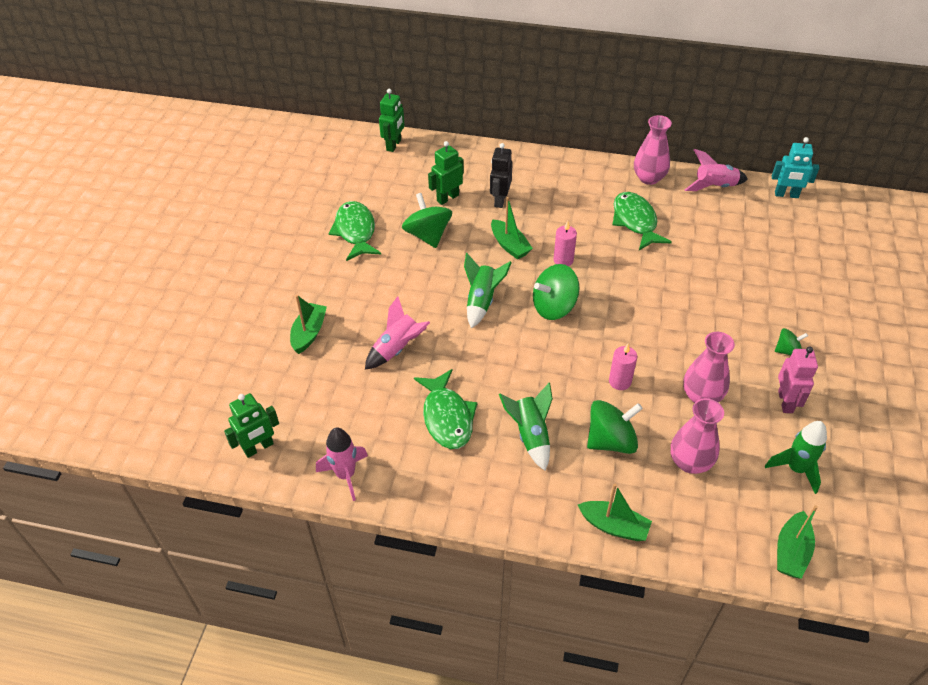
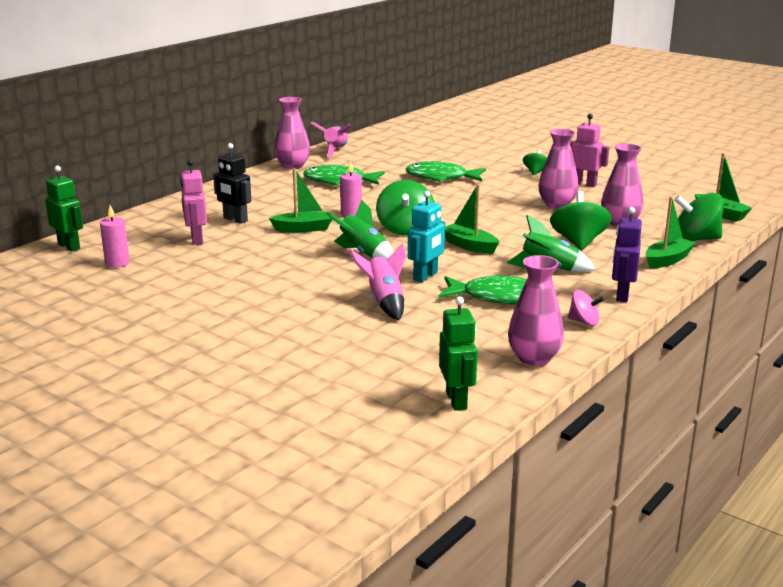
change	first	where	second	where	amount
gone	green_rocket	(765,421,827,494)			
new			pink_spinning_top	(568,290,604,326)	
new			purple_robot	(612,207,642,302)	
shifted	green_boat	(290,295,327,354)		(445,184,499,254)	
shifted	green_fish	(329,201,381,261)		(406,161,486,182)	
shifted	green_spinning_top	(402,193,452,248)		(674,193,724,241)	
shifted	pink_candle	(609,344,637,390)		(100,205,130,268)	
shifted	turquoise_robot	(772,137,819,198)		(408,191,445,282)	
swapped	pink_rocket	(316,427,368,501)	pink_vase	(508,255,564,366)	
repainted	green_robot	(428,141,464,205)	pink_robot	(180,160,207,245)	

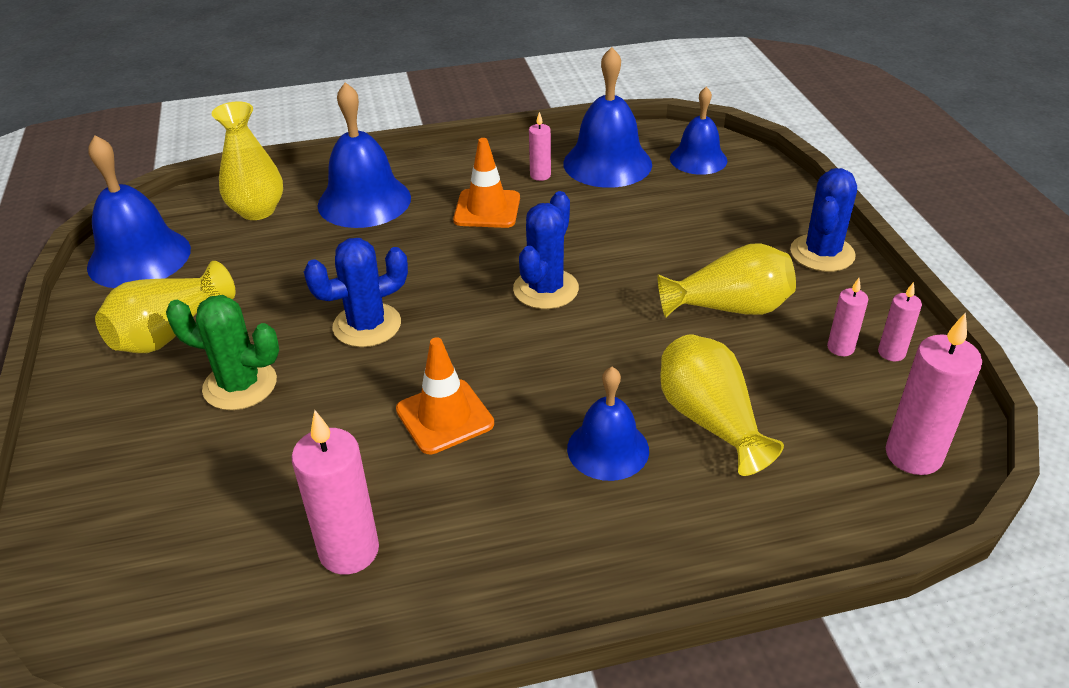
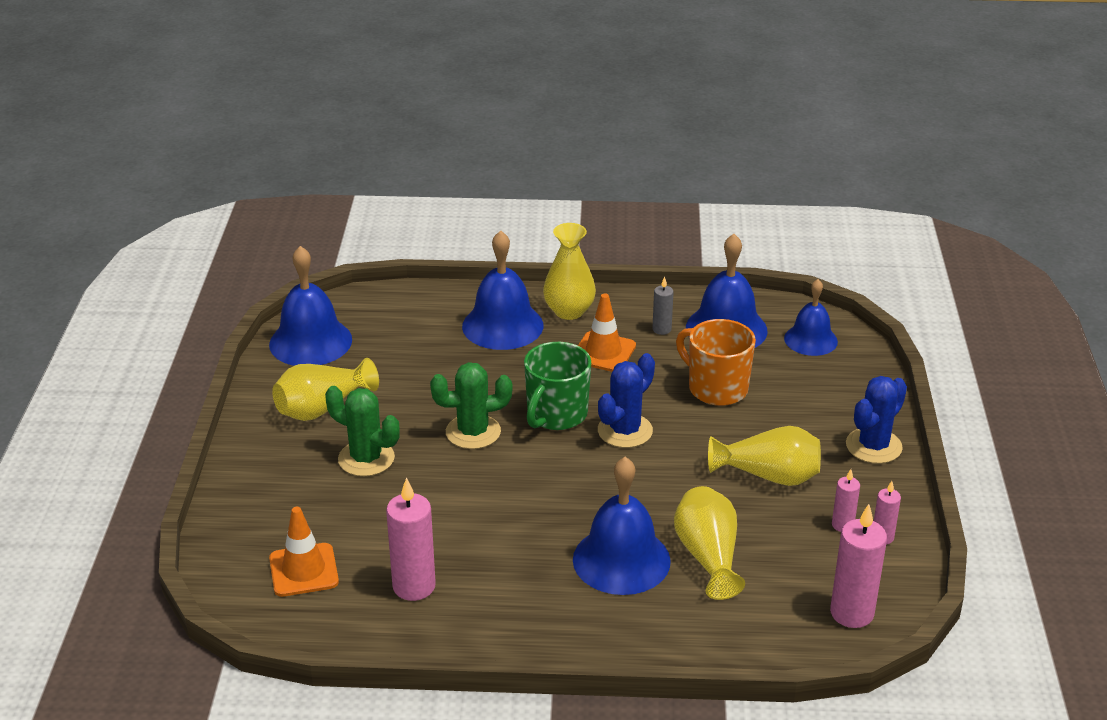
change	first	where	second	where	amount
new			green_mug	(524,342,591,430)	
new			orange_mug	(676,319,756,406)	
shifted	yellow_vase	(211,101,283,220)		(543,223,596,320)	
shifted	orange_traffic_cone	(396,337,494,454)		(269,507,339,597)	
repainted	blue_cactus	(304,238,408,347)	green_cactus	(430,362,512,449)	
repainted	pink_candle	(529,112,551,181)	grey_candle	(652,276,674,335)	
scaled	blue_bell	(567,367,649,481)		(573,457,671,595)	x1.55

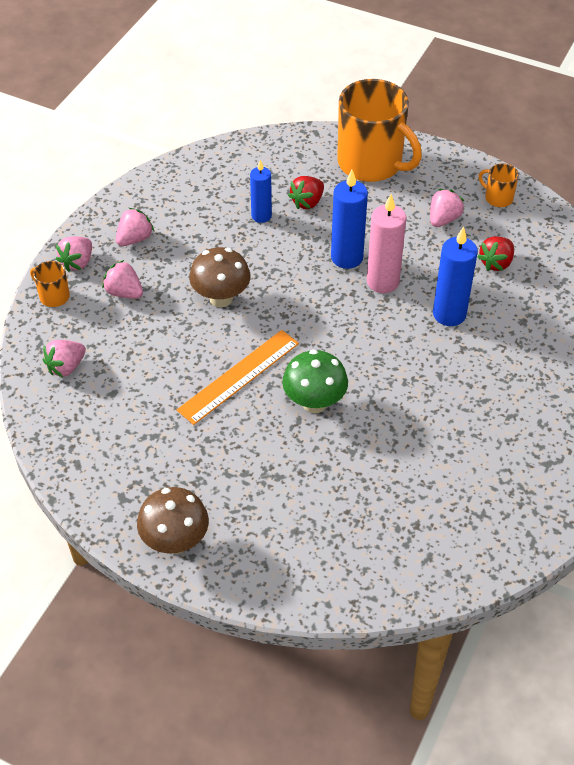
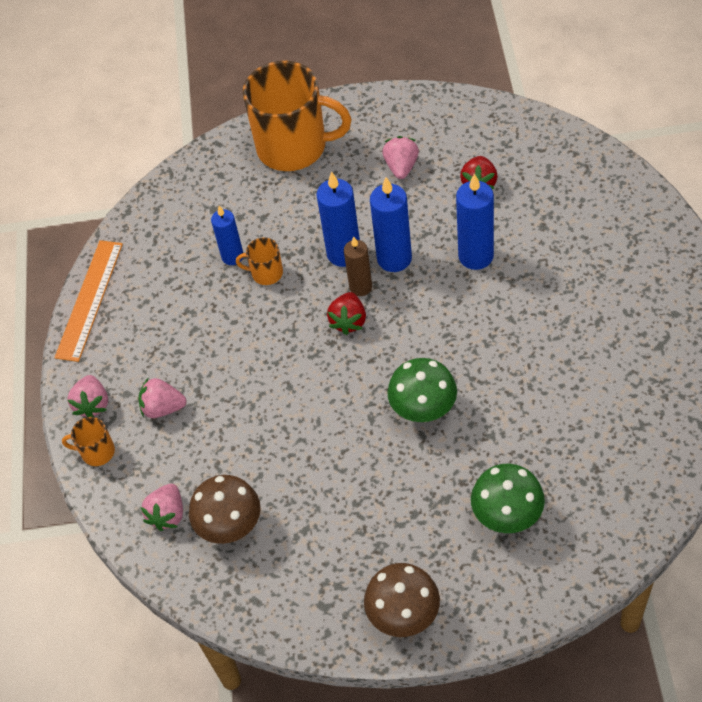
change	first	where	second	where	amount
gone	pink_strawberry	(116,208,154,246)			
new			brown_candle	(344,236,372,296)	
new			green_mushroom	(471,464,545,533)	
shifted	orange_ruler	(177,330,299,425)		(55,240,123,362)	
shifted	brown_mushroom	(189,247,251,307)		(189,475,261,544)	
shifted	red_strawberry	(288,176,324,209)		(327,292,366,335)	
shifted	orange_mug	(479,163,519,207)		(236,237,283,285)	
repainted	pink_candle	(367,194,406,293)	blue_candle	(370,177,412,272)	

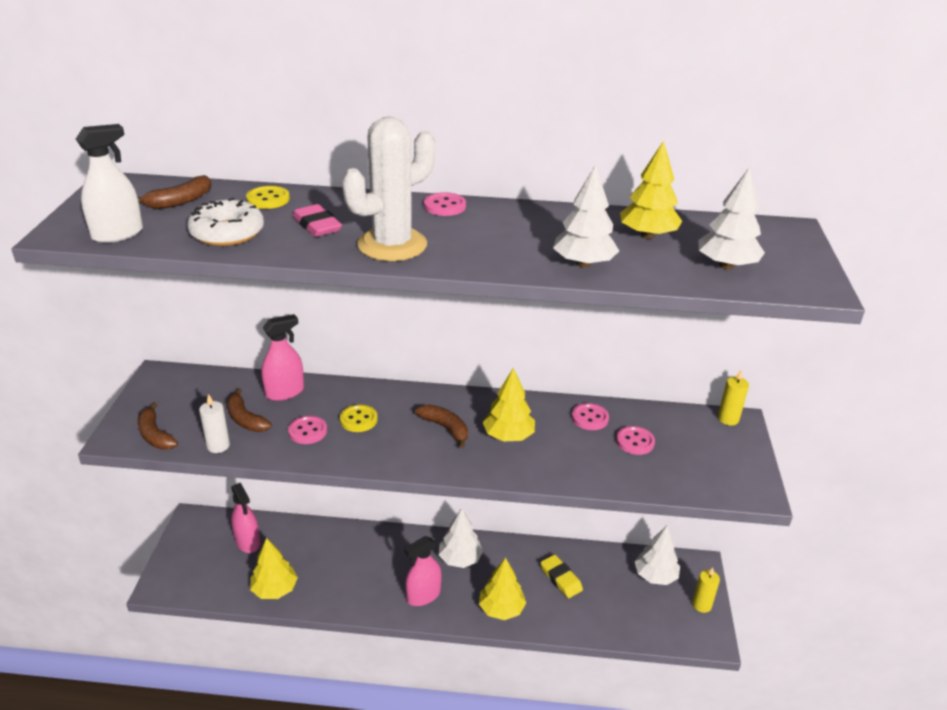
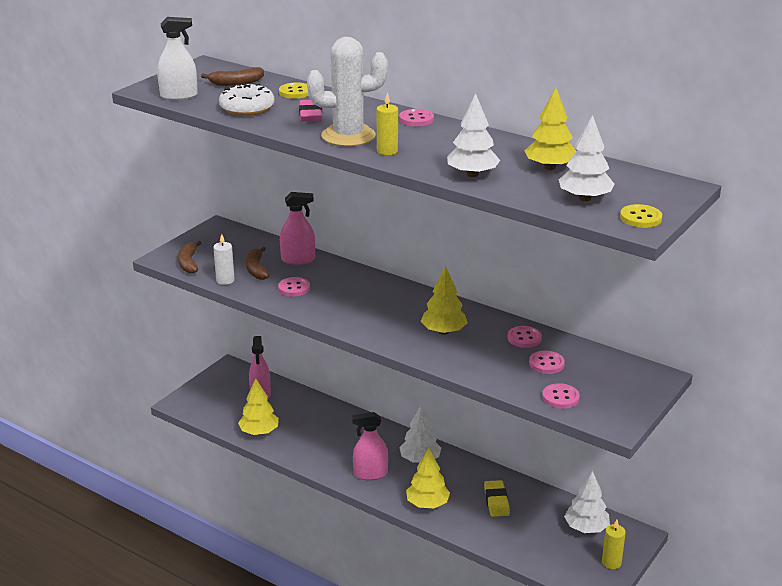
change	first	where	second	where	amount
gone	brown_banana	(415,404,468,448)			
new			pink_button	(542,383,580,409)	
shifted	yellow_button	(340,404,378,432)		(620,204,662,228)	
shifted	yellow_candle	(718,369,749,426)		(377,92,398,155)	

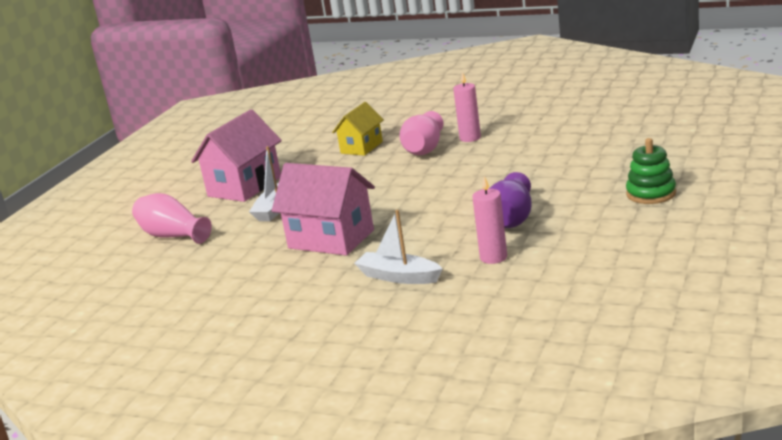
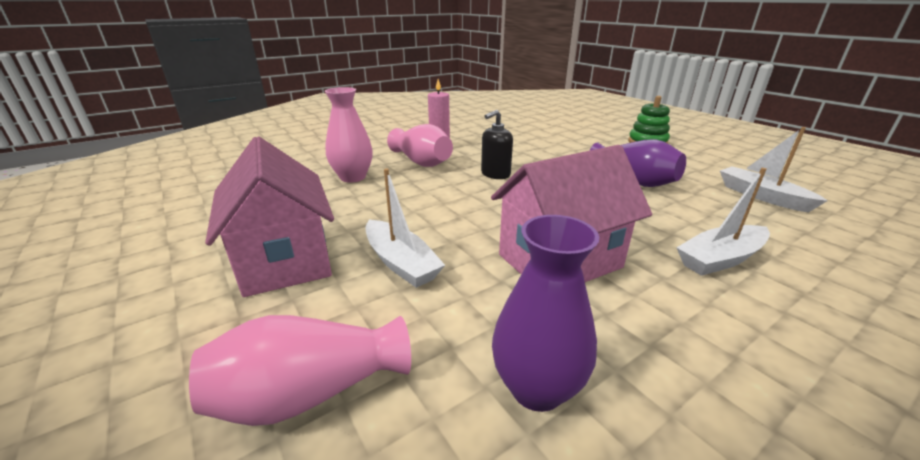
change	first	where	second	where	amount
gone	pink_candle	(472,176,507,264)			
new			black_soap_dispenser	(481,110,513,179)	
new			purple_vase	(492,215,599,412)	
new			white_boat	(720,127,828,213)	
swapped	yellow_house	(332,102,384,156)	pink_vase	(325,87,373,183)	

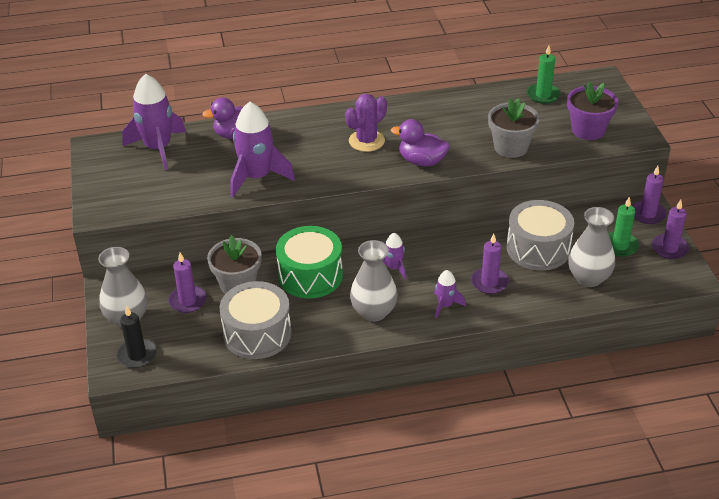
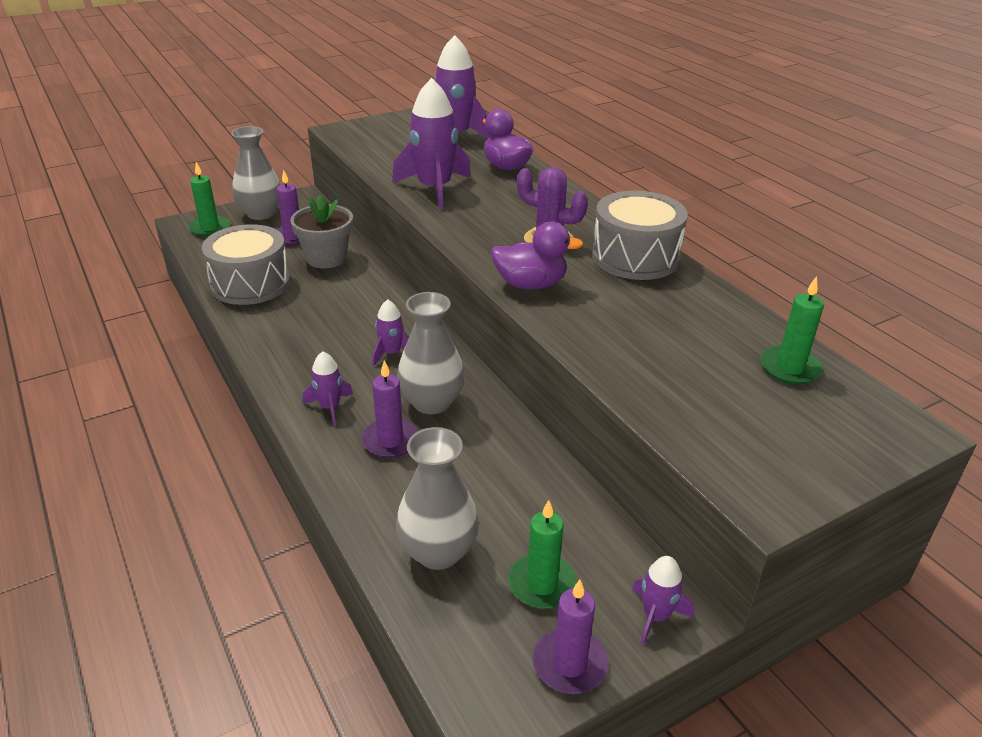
change	first	where	second	where	amount
gone	green_drum	(276,226,343,298)			
gone	grey_flower_pot	(488,98,540,158)			
gone	purple_flower_pot	(567,81,618,140)			
shifted	grey_vase	(350,240,398,322)		(397,292,465,414)	
shifted	grey_drum	(507,200,574,270)		(592,191,688,280)	
swapped	purple_candle	(632,166,667,224)	purple_rocket	(632,556,694,645)	
repainted	black_candle	(117,306,157,368)	green_candle	(188,162,230,237)	
rotated	purple_duck	(391,119,450,166)		(491,222,584,290)	90 degrees clockwise

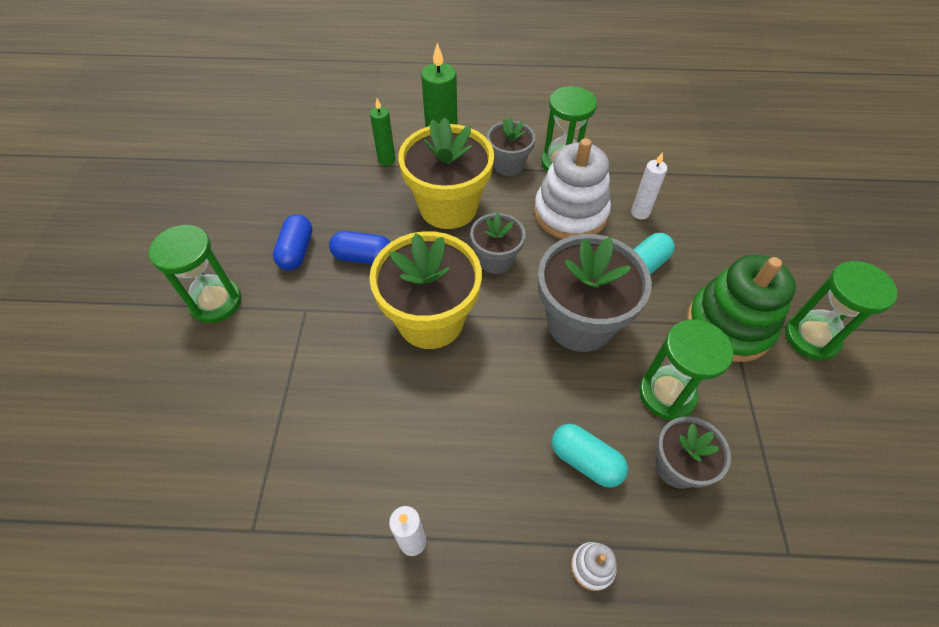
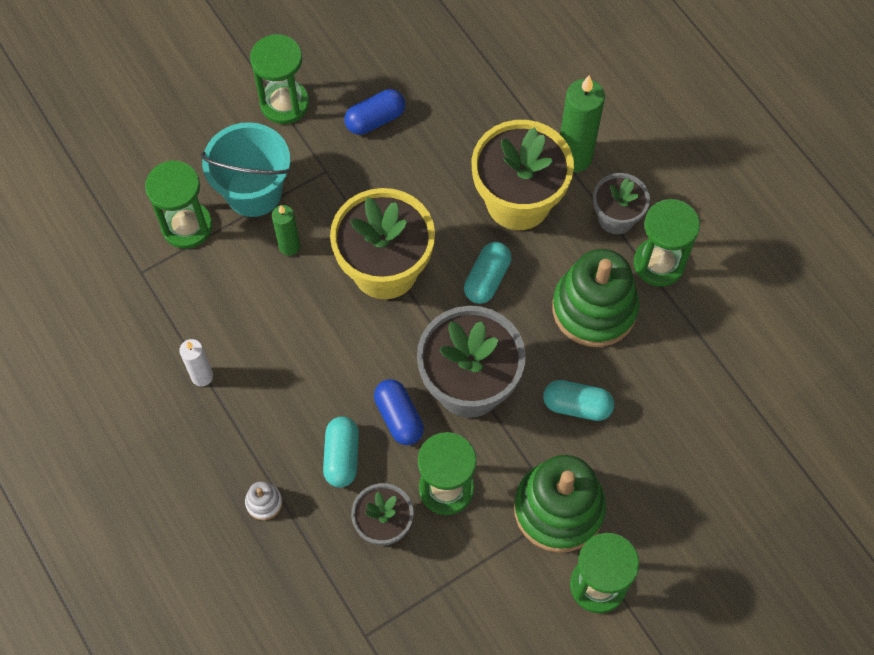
change	first	where	second	where	amount
gone	white_candle	(631,152,667,219)			
new			green_hourglass	(145,160,213,249)	
new			turquoise_bucket	(200,122,291,217)	
shifted	blue_capsule	(329,231,390,264)		(374,379,424,445)	
shifted	green_candle	(370,98,395,166)		(272,205,300,256)	
swapped	grey_flower_pot	(470,213,526,274)	turquoise_capsule	(464,242,511,304)	
repainted	white_stacking_toy	(534,138,611,239)	green_stacking_toy	(552,249,639,347)	

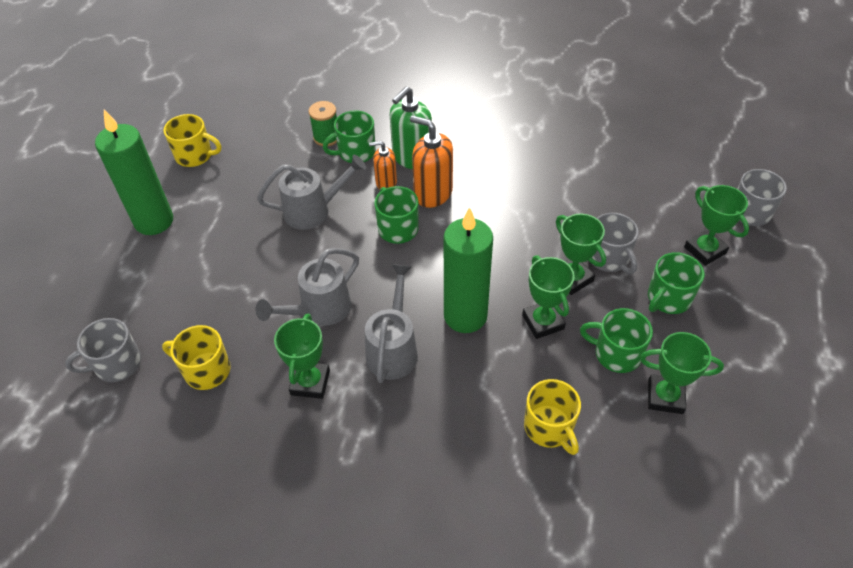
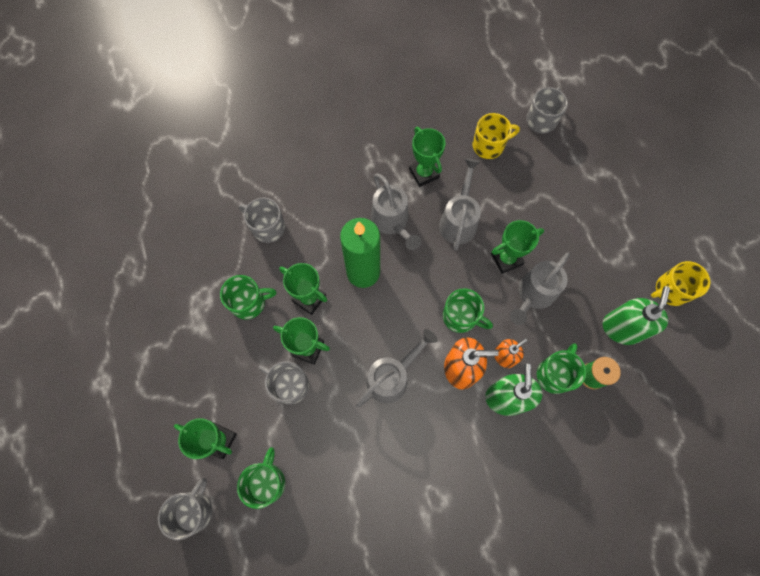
change	first	where	second	where	amount
gone	green_candle	(95,110,173,235)			
new			grey_watering_can	(356,329,438,407)	
new			green_soap_dispenser	(603,286,670,345)	
shifted	green_trophy	(640,332,724,414)		(491,220,544,274)	
shifted	green_mug	(648,252,704,314)		(237,447,285,509)	
repainted	yellow_mug	(524,379,581,455)	grey_mug	(239,198,285,243)	

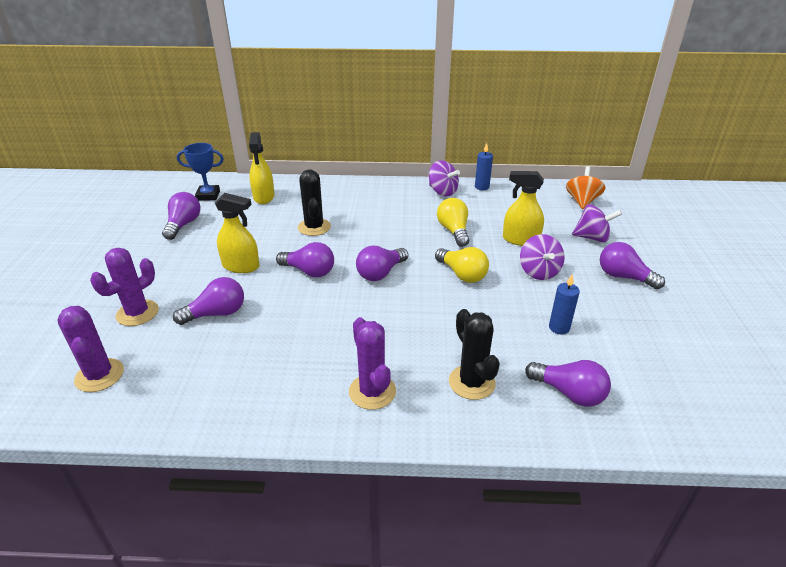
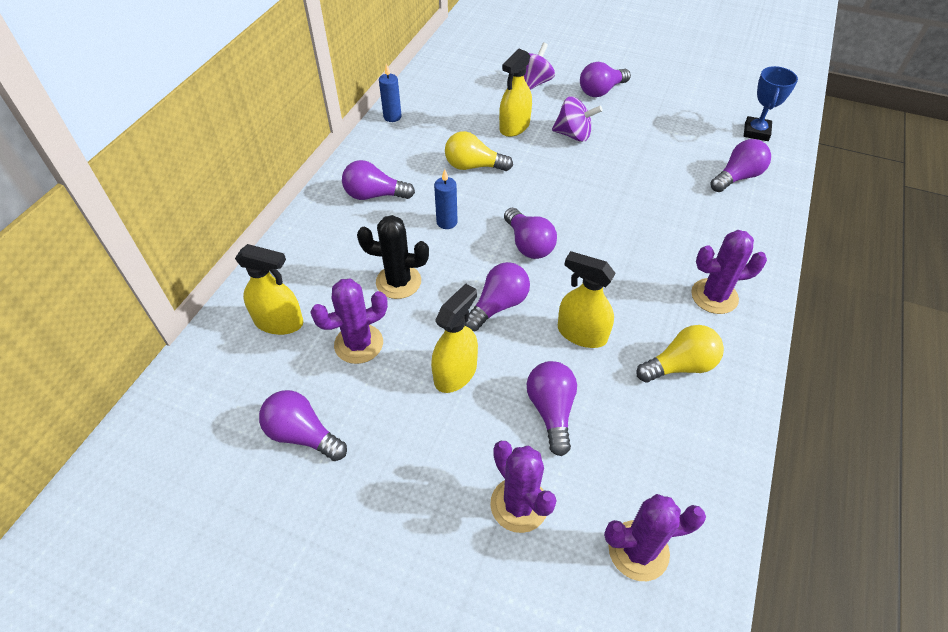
change	first	where	second	where	amount
gone	purple_spinning_top	(429,160,460,196)			
gone	black_cactus	(449,309,500,400)			
gone	orange_spinning_top	(566,166,606,209)			
new			purple_cactus	(310,279,388,364)	
new			purple_light_bulb	(342,160,415,200)	
new			yellow_spray_bottle	(558,251,616,348)	
shifted	blue_trophy	(177,143,224,201)		(744,66,798,141)	
shifted	yellow_light_bulb	(435,247,489,283)		(636,325,724,383)	
shifted	blue_candle	(549,275,580,335)		(434,169,458,229)	

